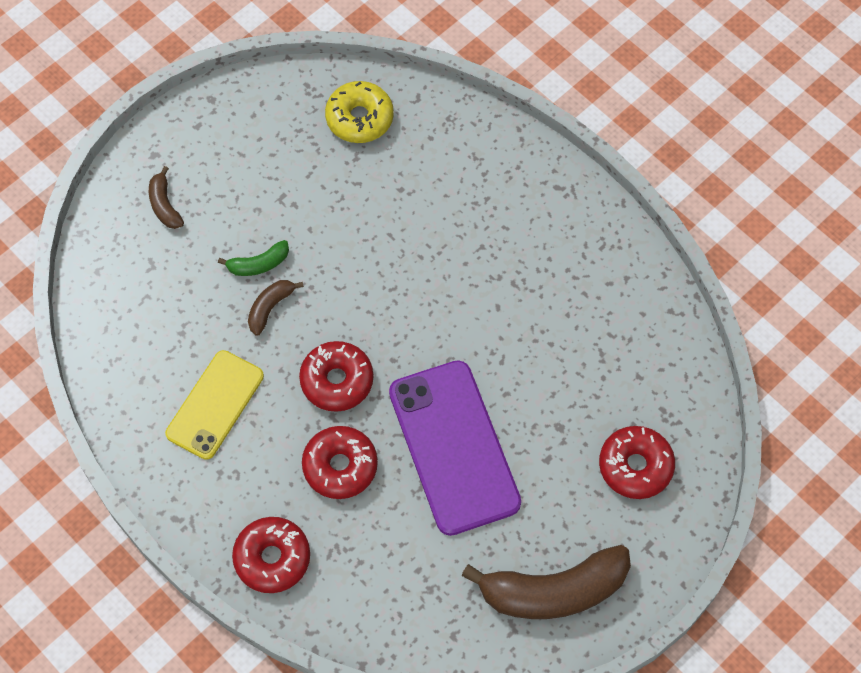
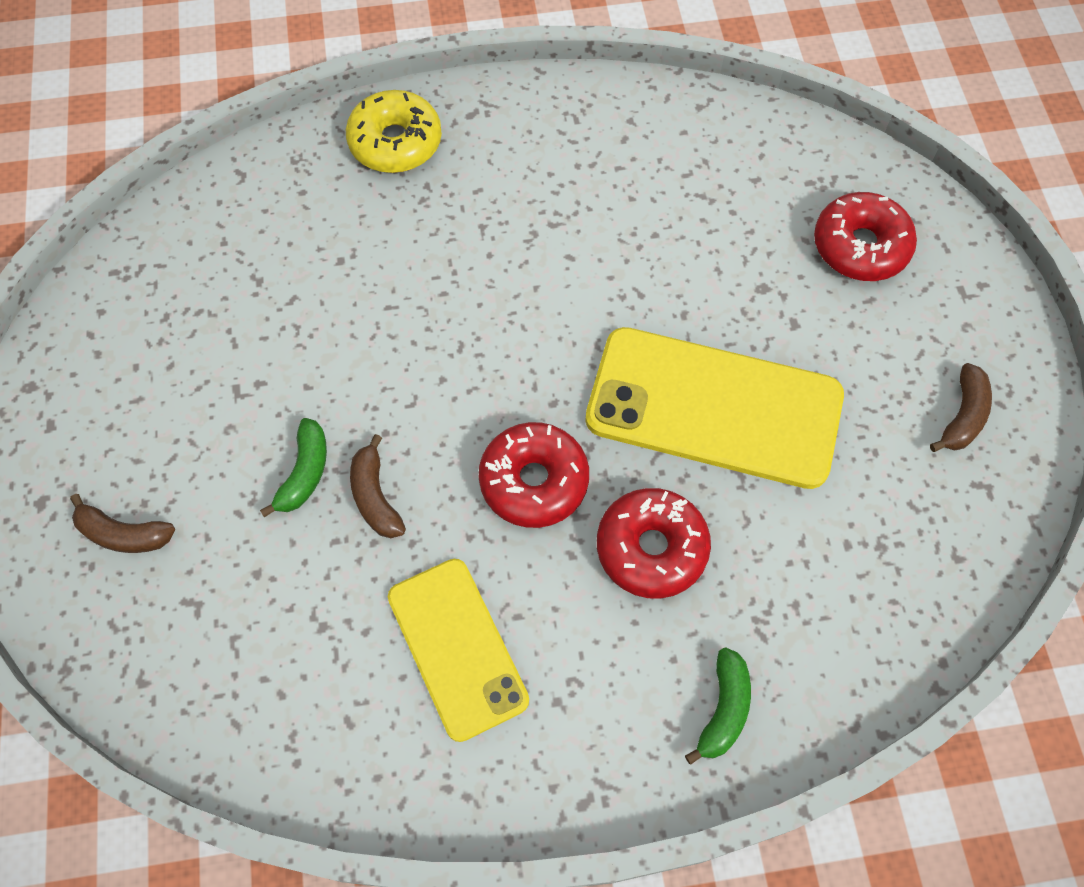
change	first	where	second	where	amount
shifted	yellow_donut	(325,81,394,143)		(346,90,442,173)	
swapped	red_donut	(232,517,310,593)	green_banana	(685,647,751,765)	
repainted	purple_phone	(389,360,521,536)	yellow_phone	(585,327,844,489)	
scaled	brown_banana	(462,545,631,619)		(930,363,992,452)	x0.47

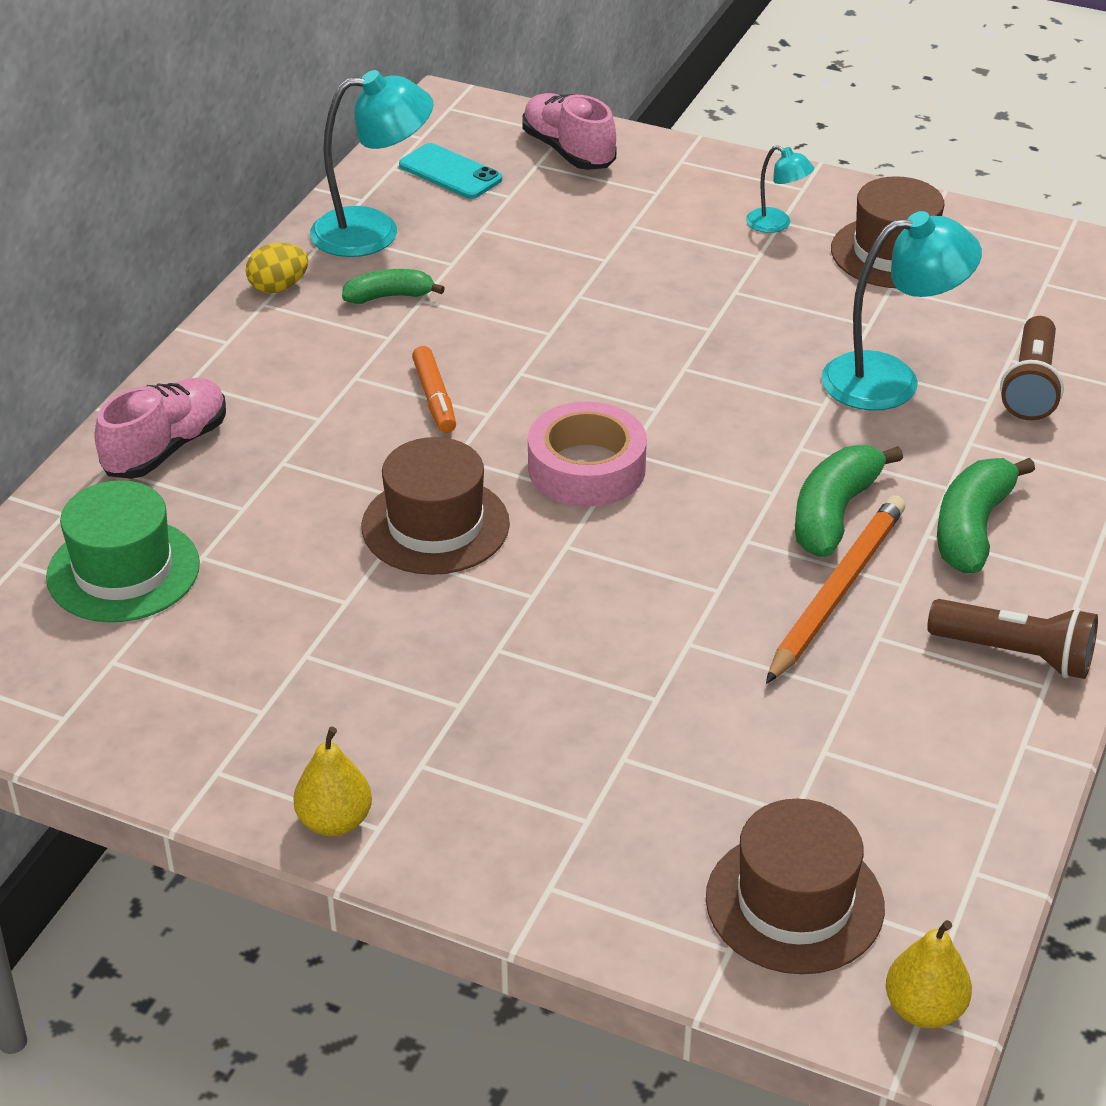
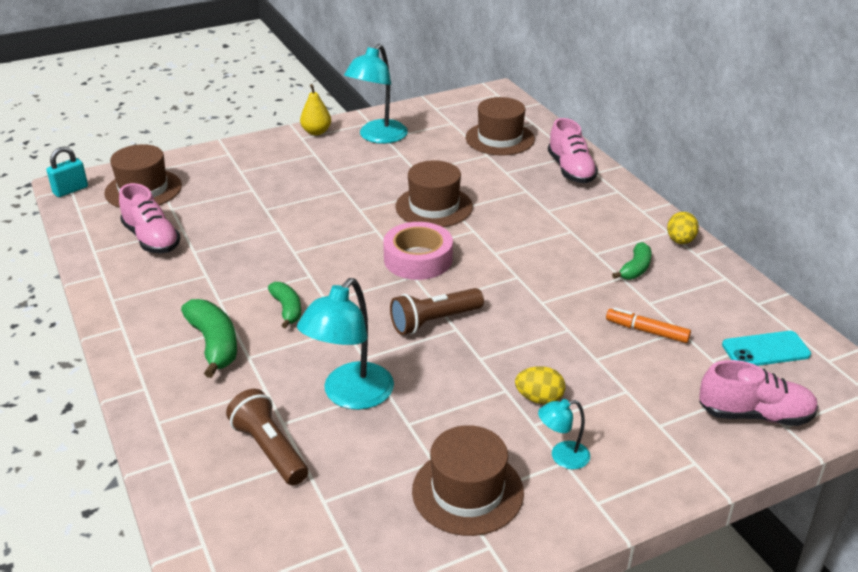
change	first	where	second	where	amount
gone	orange_pencil	(766,495,905,684)			
new			pink_shoe	(119,183,181,253)	
new			yellow_egg	(515,366,565,405)	
shifted	turquoise_lamp	(310,70,433,257)		(344,44,408,144)	
shifted	orange_marker	(412,346,456,433)		(606,308,691,343)	
shifted	brown_flashlight	(927,599,1098,679)		(390,288,484,335)	
swapped	yellow_pear	(886,920,972,1028)	turquoise_padlock	(46,147,88,197)	
repainted	green_hat	(46,480,200,622)	brown_hat	(466,97,535,155)	
scaled	green_banana	(795,445,903,557)		(268,282,301,328)	x0.64

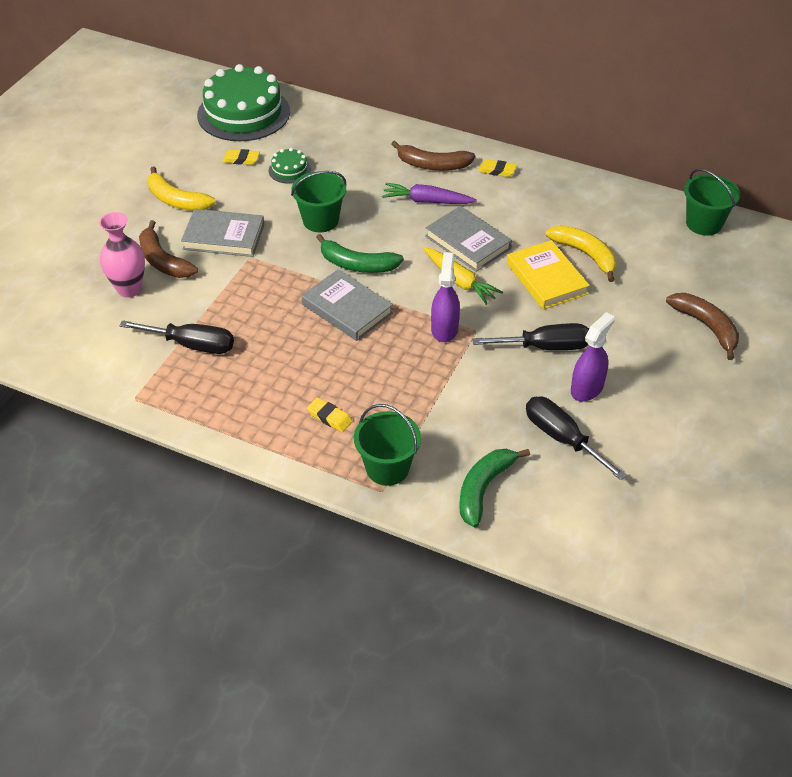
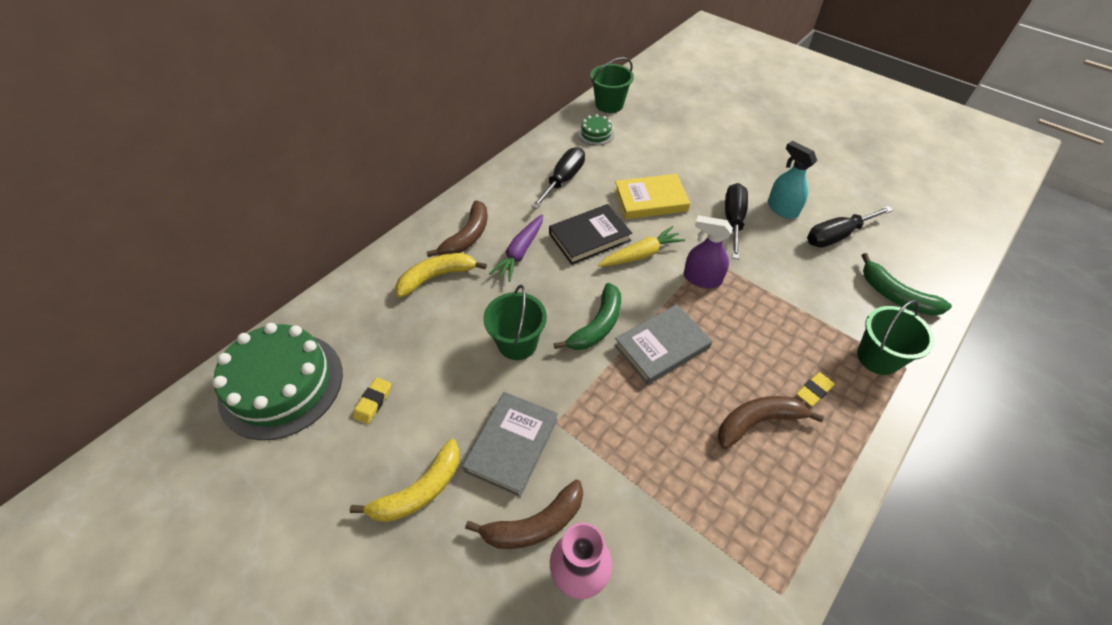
change	first	where	second	where	amount
gone	yellow_eraser	(478,159,517,177)			
shifted	black_screwdriver	(119,320,234,354)		(531,147,585,209)	
shifted	green_cake	(269,148,311,184)		(578,114,614,145)	
shifted	yellow_banana	(546,225,617,282)		(396,253,487,298)	
shifted	brown_banana	(666,293,739,360)		(718,396,824,449)	
repainted	grey_book	(425,206,512,272)	black_book	(549,204,632,265)	
repainted	purple_spray_bottle	(571,312,615,402)	turquoise_spray_bottle	(768,141,817,219)	

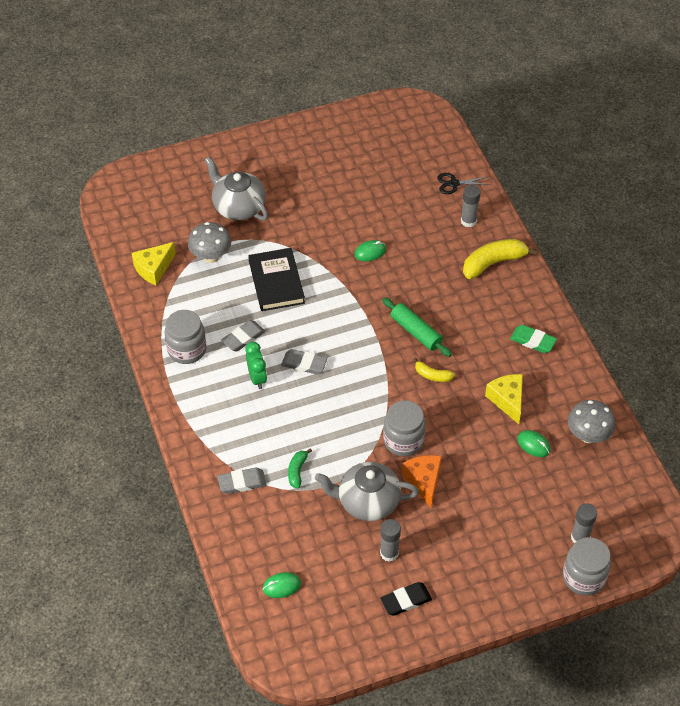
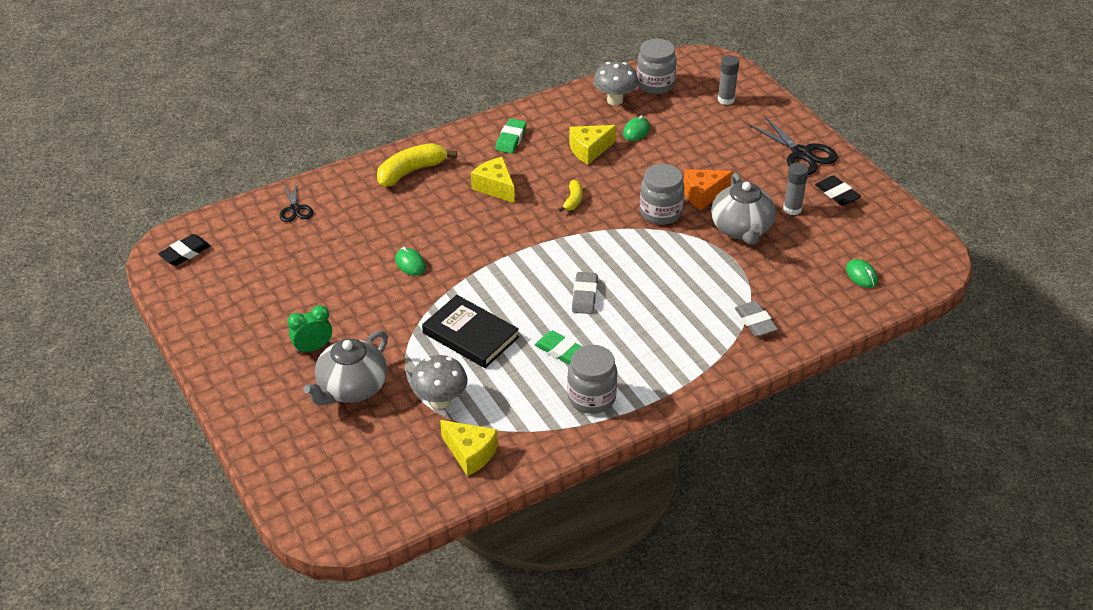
change	first	where	second	where	amount
gone	green_banana	(288,448,312,488)			
gone	green_rolling_pin	(382,298,452,357)			
gone	grey_glue_stick	(461,185,481,227)			
new			black_eraser	(158,234,211,266)	
new			yellow_cheese	(471,157,515,203)	
new			black_scissors	(747,115,838,175)	
shifted	green_clock	(245,342,267,389)		(287,305,332,354)	
shifted	grey_jar	(563,537,611,596)		(637,39,677,94)	
repainted	grey_eraser	(222,320,265,352)	green_eraser	(535,331,582,365)	
rotated	black_book	(248,248,305,311)		(422,295,519,368)	60 degrees clockwise
rotated	yellow_banana	(463,239,538,279)		(377,143,457,187)	90 degrees clockwise

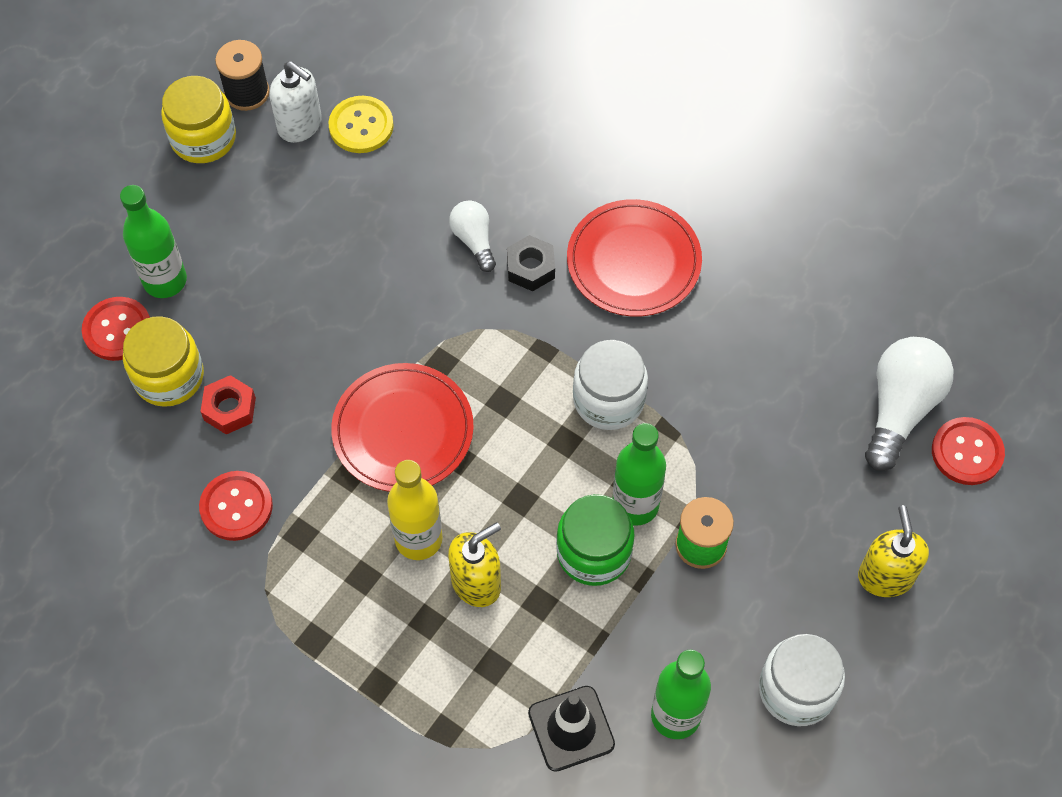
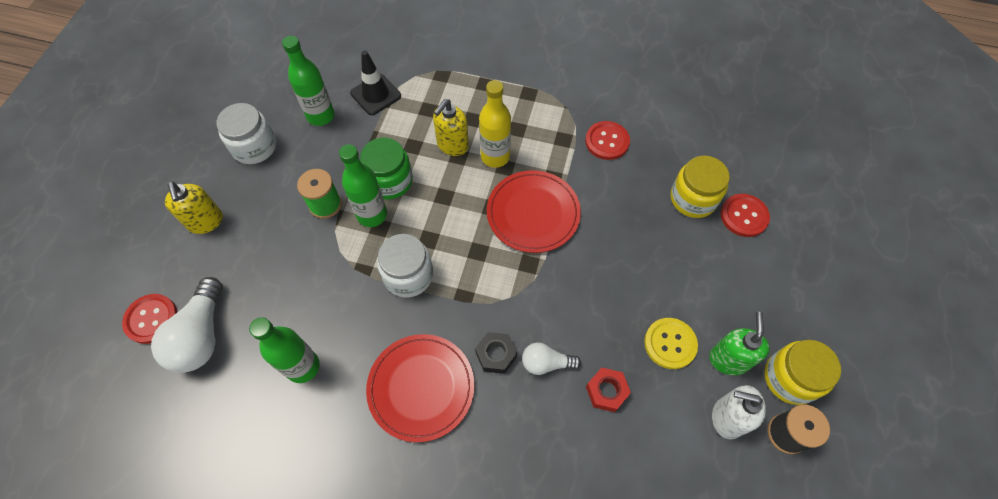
change	first	where	second	where	amount
new			green_soap_dispenser	(709,312,770,376)	
shifted	green_bottle	(120,185,187,298)		(249,317,320,383)	
shifted	red_nut	(200,375,256,434)		(586,368,631,412)	
shifted	yellow_button	(329,96,394,153)		(644,318,698,369)	
rotated	white_light_bulb	(449,200,496,272)		(522,342,581,375)	135 degrees clockwise

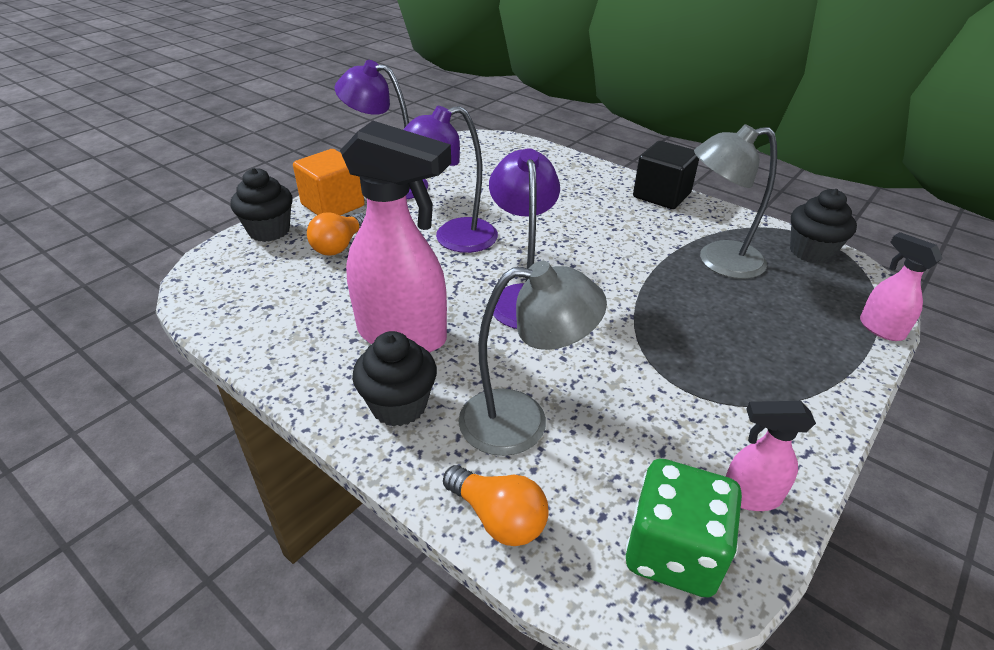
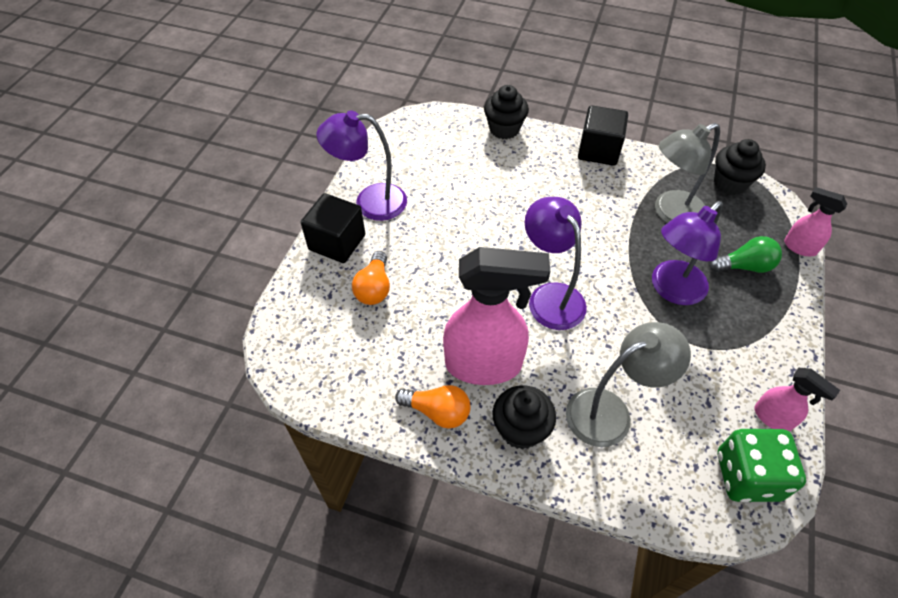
change	first	where	second	where	amount
new			green_light_bulb	(709,236,782,273)	
shifted	black_cupcake	(230,168,293,242)		(484,85,529,140)	
shifted	purple_lamp	(403,106,498,253)		(652,201,723,305)	
shifted	orange_light_bulb	(443,465,549,546)		(395,385,470,429)	
repainted	orange_cube	(293,149,365,215)	black_cube	(301,193,365,263)	
rotated	pink_spray_bottle	(726,401,816,511)		(754,368,840,432)	120 degrees counterclockwise

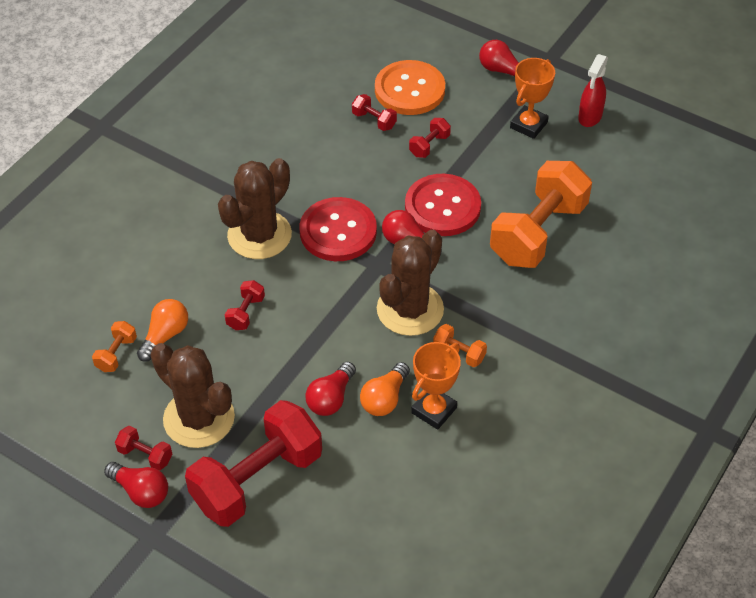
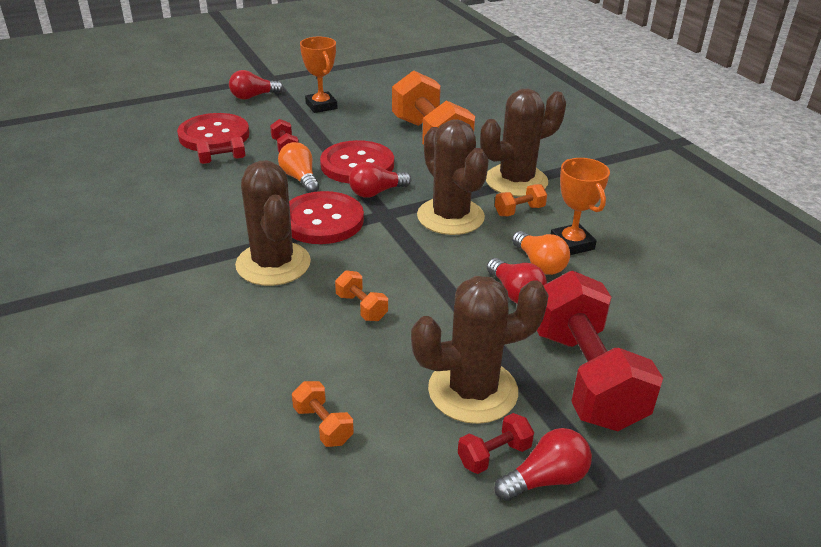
change	first	where	second	where	amount
gone	red_spray_bottle	(578,54,608,127)			
new			brown_cactus	(480,89,566,197)	
shifted	orange_light_bulb	(137,299,188,362)		(278,142,319,193)	
repainted	red_dumbbell	(225,280,265,330)	orange_dumbbell	(335,270,388,321)	
repainted	orange_button	(375,60,445,115)	red_button	(177,113,249,151)	

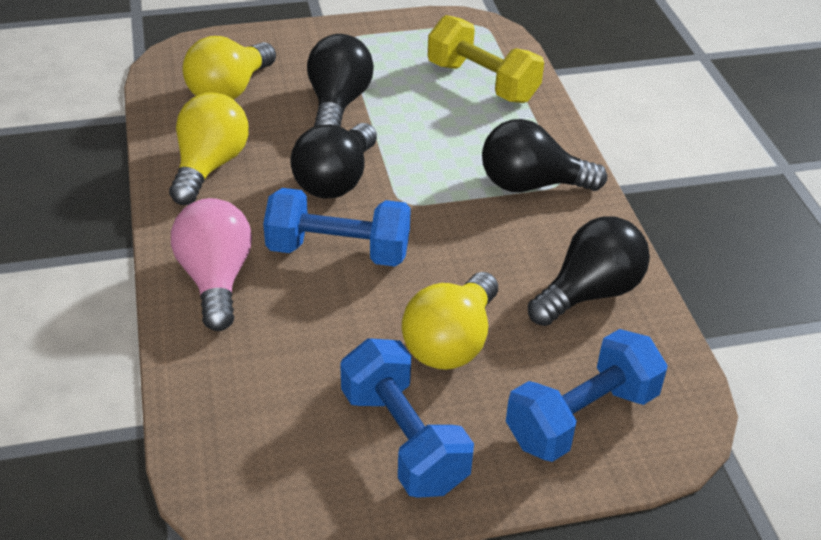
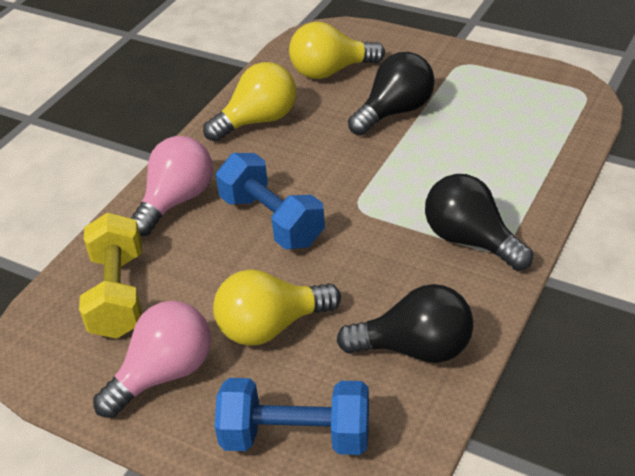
change	first	where	second	where	amount
gone	black_light_bulb	(290,123,377,198)			
shifted	yellow_dumbbell	(428,15,544,103)		(79,212,142,339)	
swapped	blue_dumbbell	(340,338,474,498)	pink_light_bulb	(93,301,211,418)	

